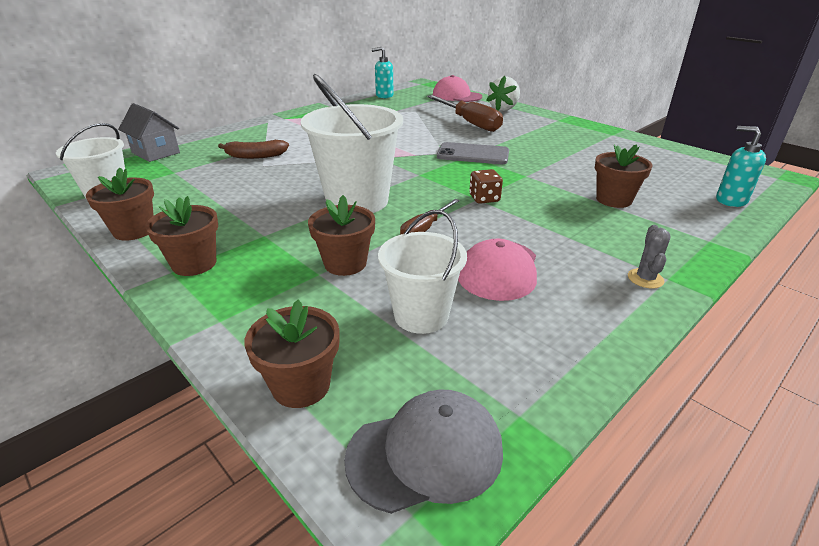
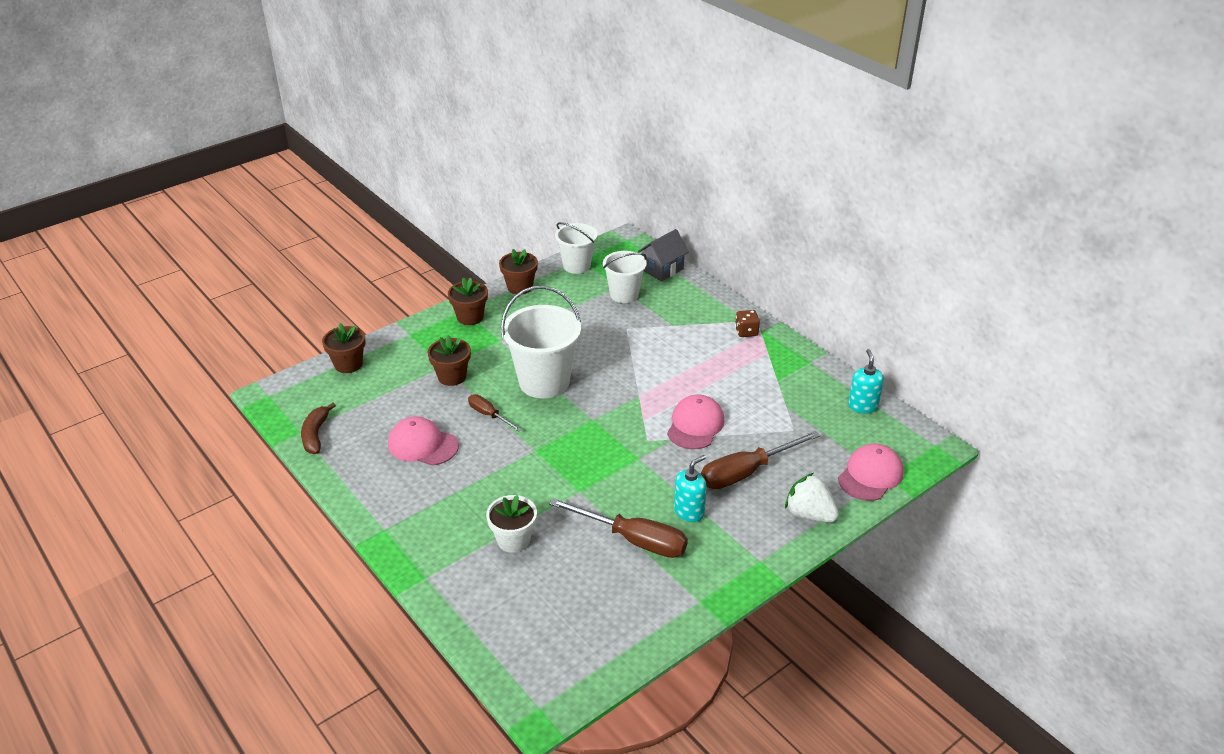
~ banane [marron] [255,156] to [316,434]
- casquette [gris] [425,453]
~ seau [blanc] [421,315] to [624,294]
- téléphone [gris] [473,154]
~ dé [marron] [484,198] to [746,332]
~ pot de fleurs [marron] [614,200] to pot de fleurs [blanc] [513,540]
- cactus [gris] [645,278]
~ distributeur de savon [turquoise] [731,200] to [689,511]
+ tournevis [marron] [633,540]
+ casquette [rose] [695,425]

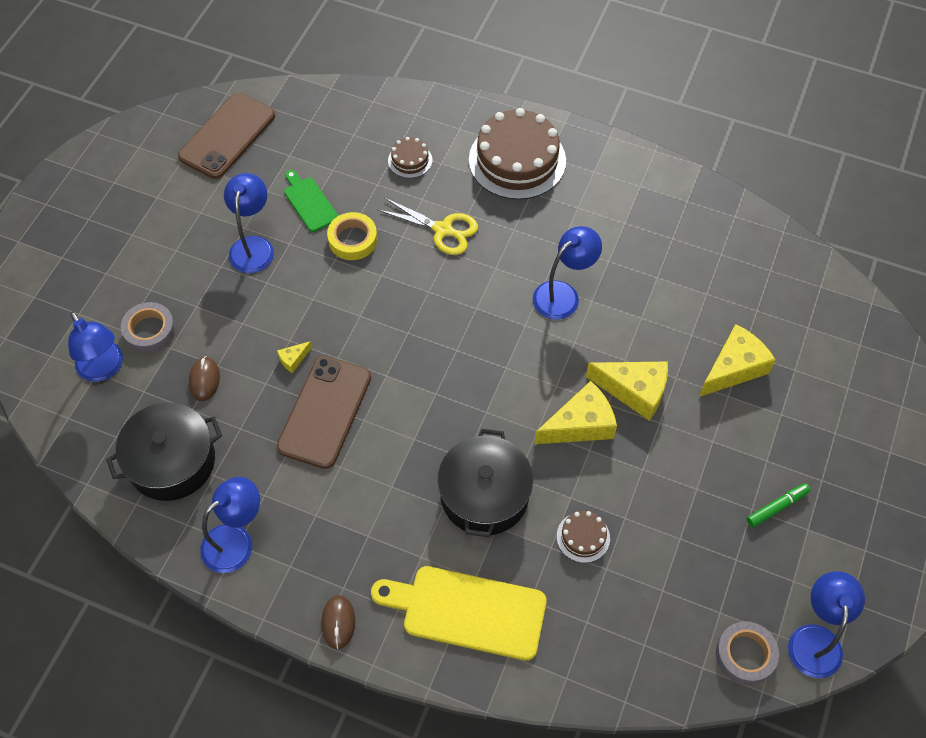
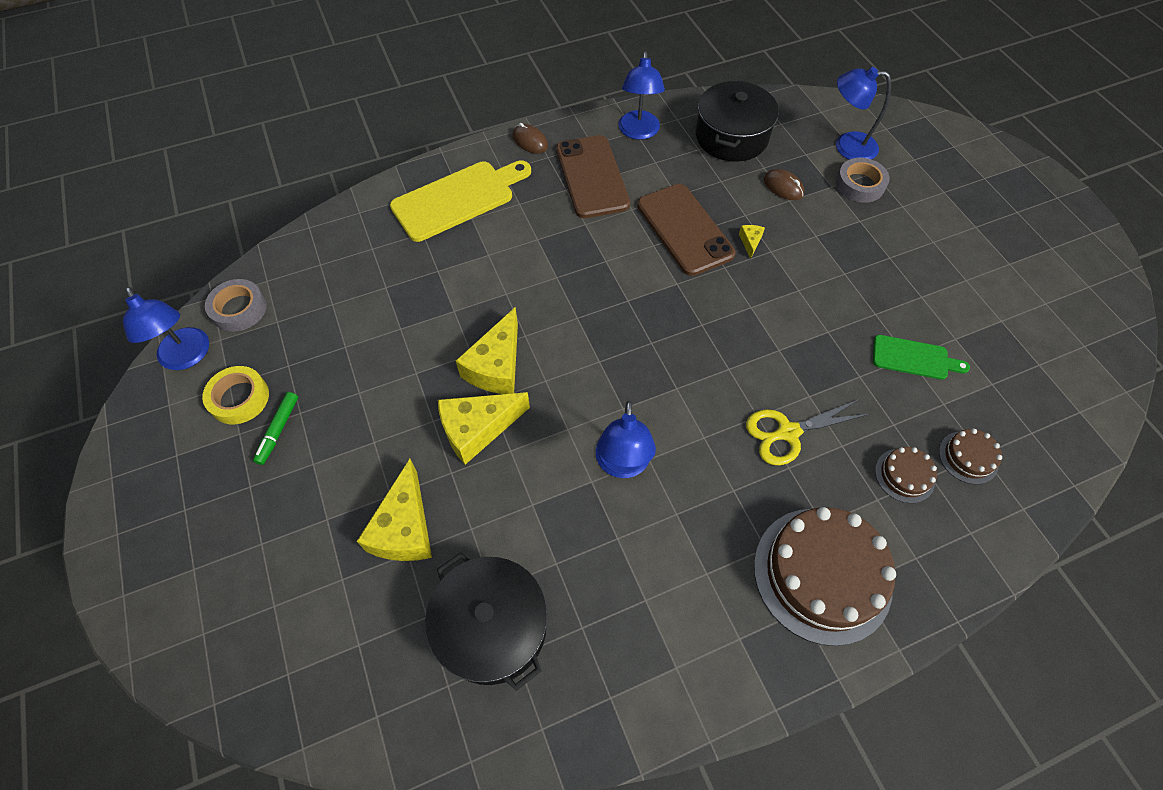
~ téléphone [marron] [227,136] to [592,177]
- lampe [bleu] [253,246]
~ ruban adhésif [jaune] [352,240] to [239,398]
~ marmite [noir] [484,495] to [492,627]
~ gâteau [marron] [583,537] to [968,457]

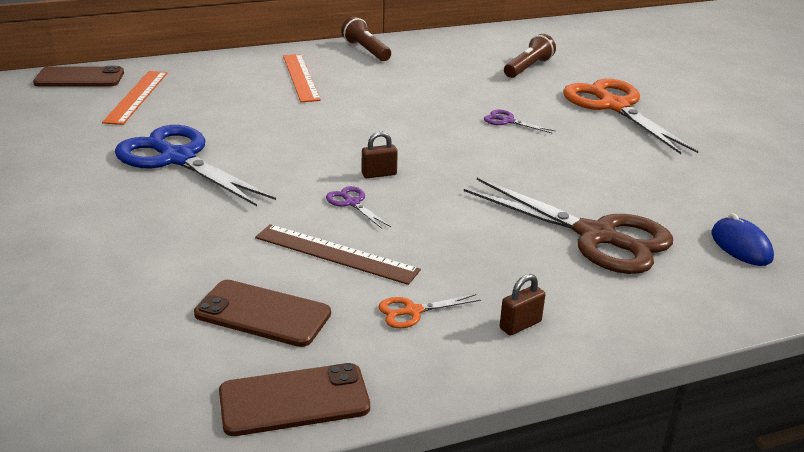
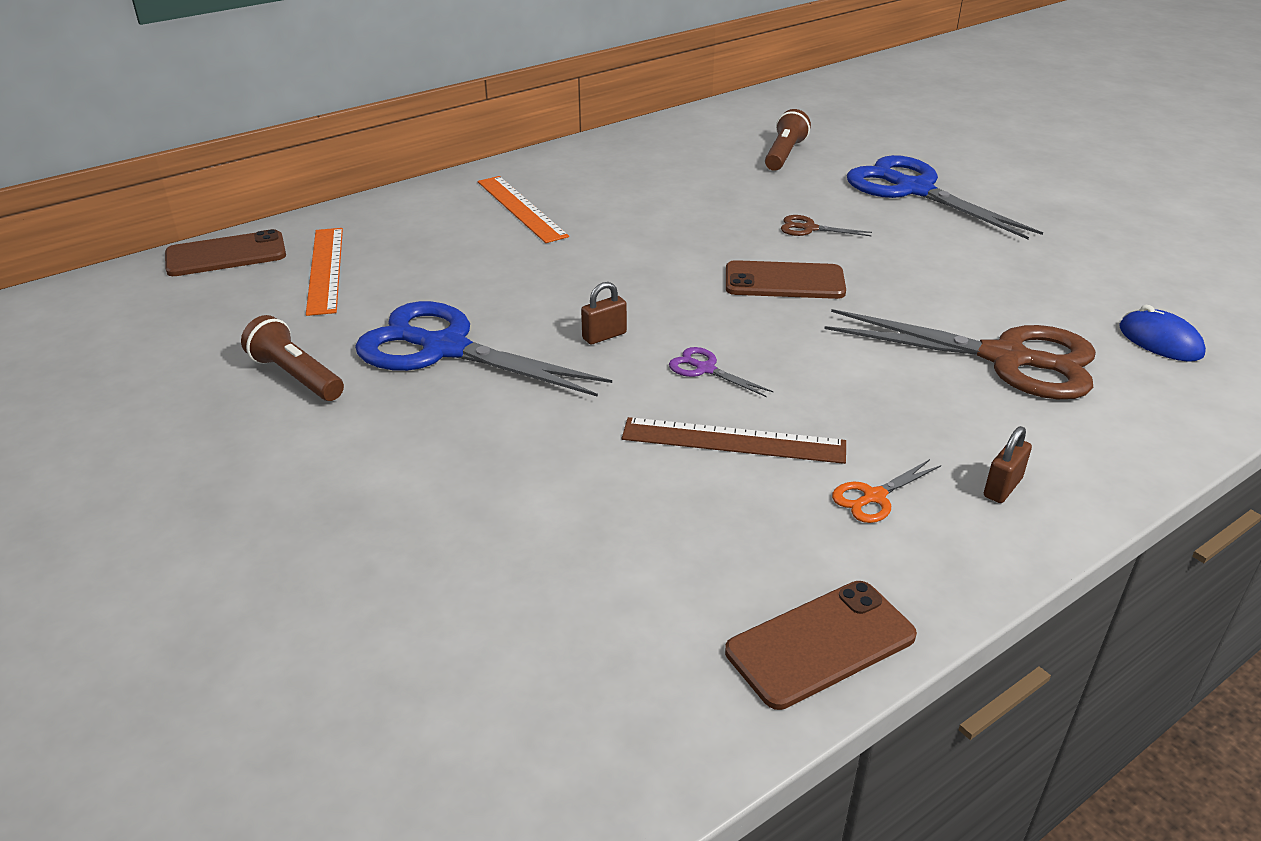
~ téléphone [marron] [263,314] to [784,281]
~ lampe de poche [marron] [366,50] to [296,376]
~ cadenas [marron] [379,174] to [604,336]
~ ciseaux [violet] [507,121] to ciseaux [marron] [809,228]
~ ciseaux [orange] [614,106] to ciseaux [bleu] [913,190]

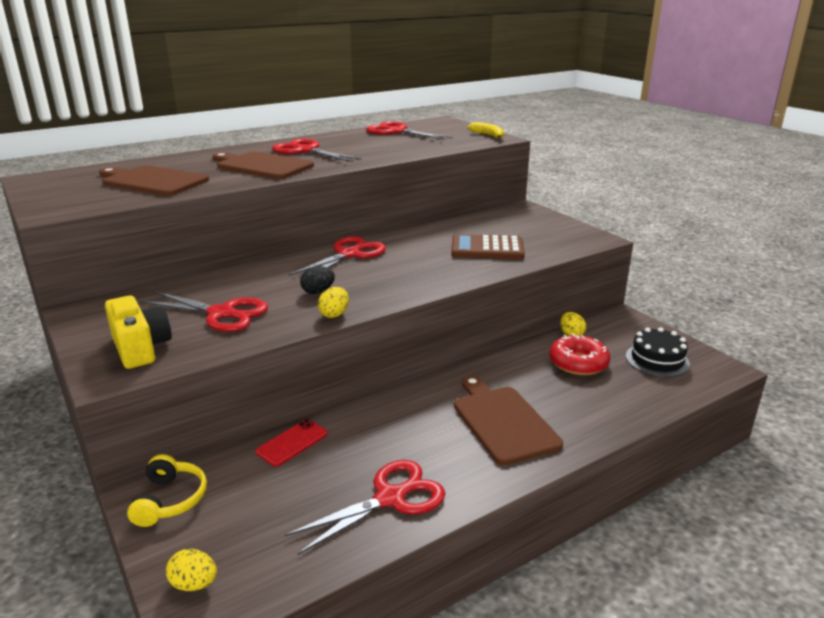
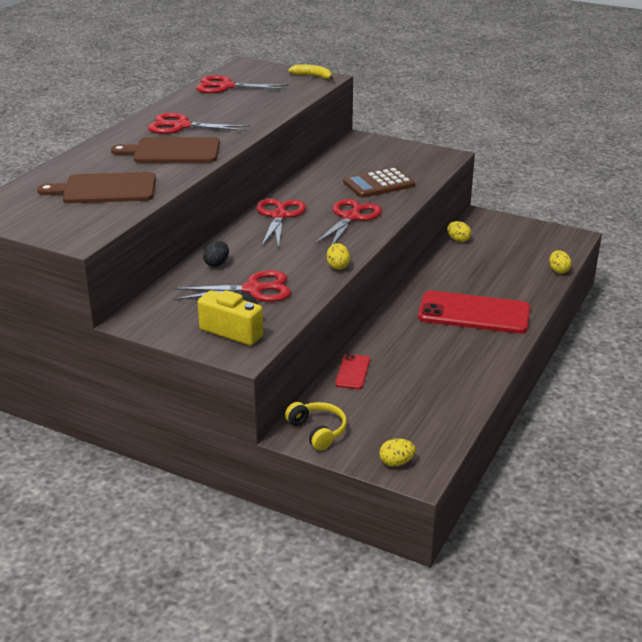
~ ciseaux [rouge] [390,498] to [351,217]
~ œuf [noir] [318,292] to [217,264]
~ planche à découper [marron] [503,421] to téléphone [rouge] [474,313]
- beignet [rouge] [578,363]
- gâteau [noir] [657,360]
+ œuf [jaune] [558,270]

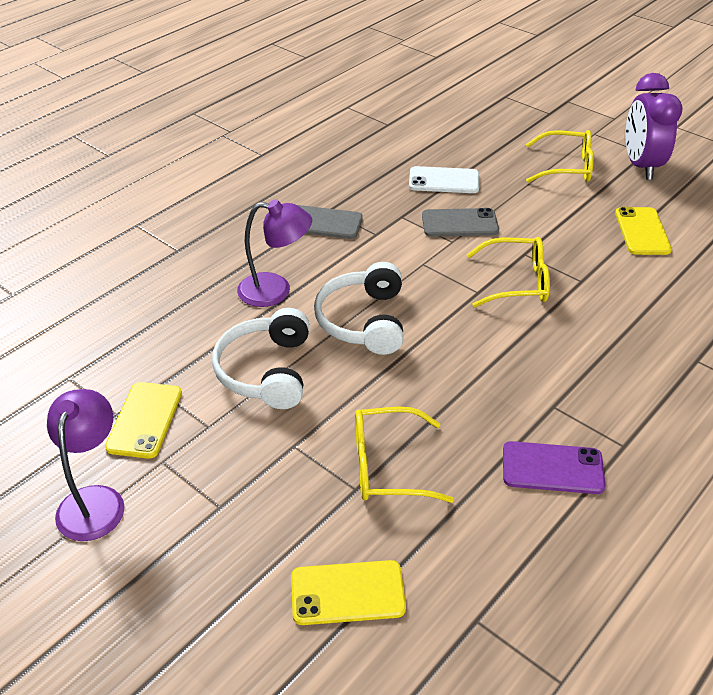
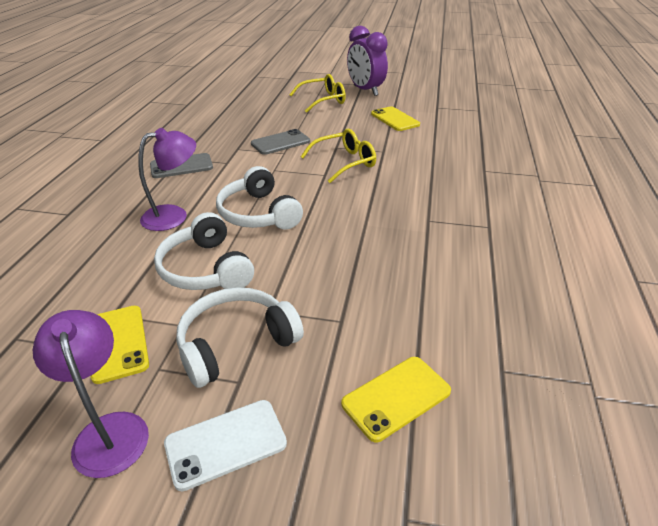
- lunettes [jaune] [387,466]
~ téléphone [blanc] [444,181] to [226,443]
- téléphone [violet] [552,468]
+ casque audio [blanc] [236,343]

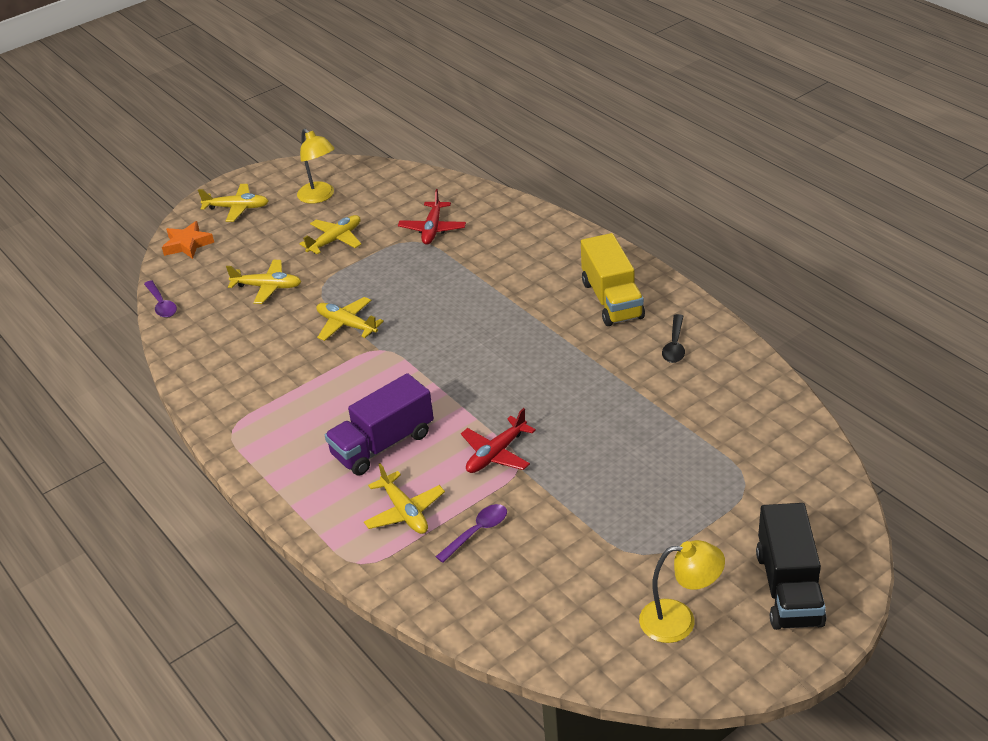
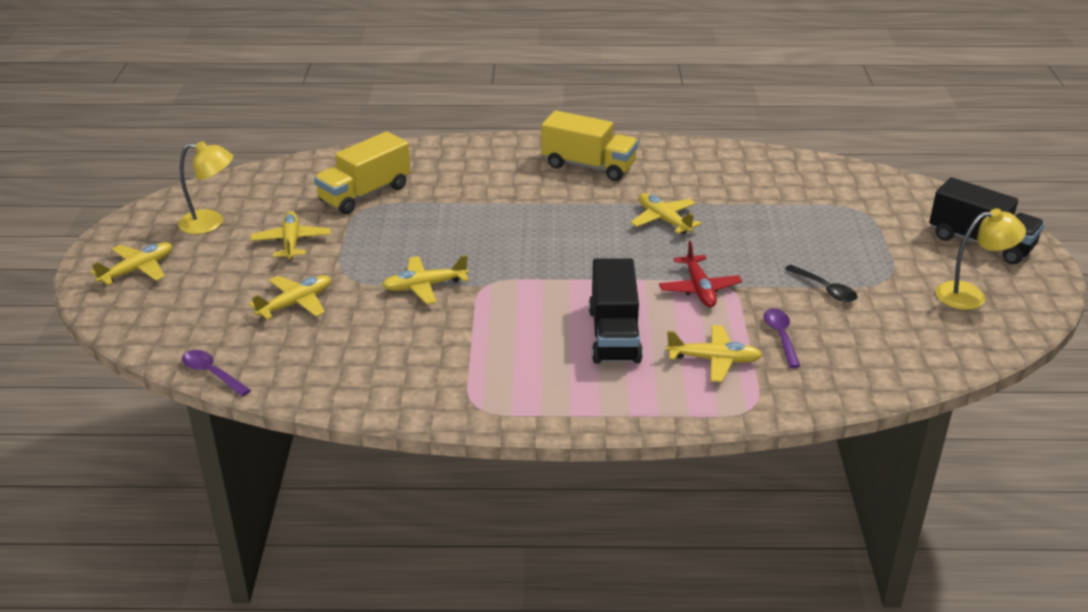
~ cuillère [violet] [161,304] = [211,373] 150 degrees counterclockwise
- étoile [orange] [187,244]
~ camion [violet] [383,444] to camion [noir] [614,335]
~ avion [rouge] [432,229] to camion [jaune] [365,194]
~ lampe [jaune] [679,620] = [970,295] 45 degrees clockwise
~ cuillère [noir] [674,345] to [825,289]
+ avion [jaune] [663,220]

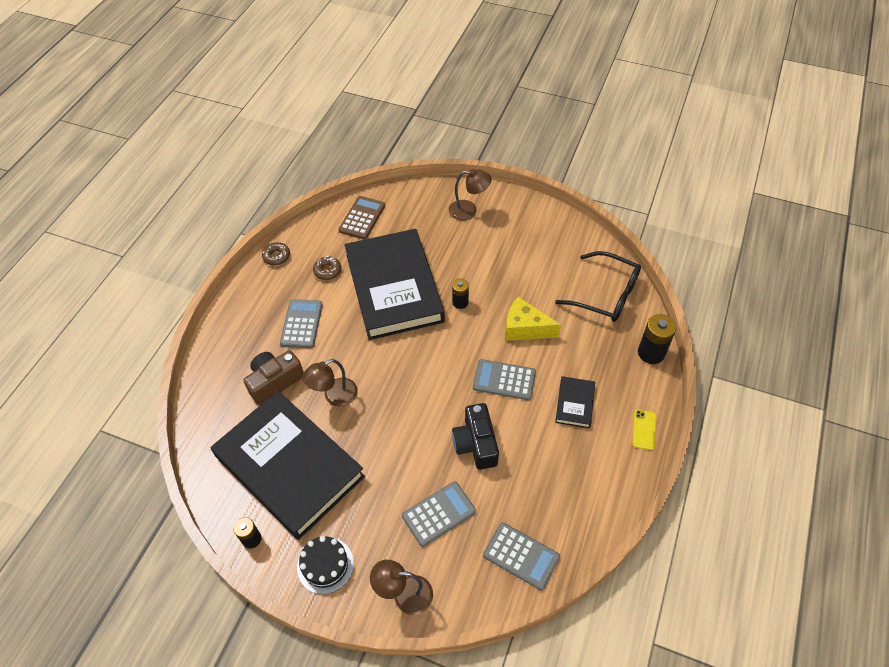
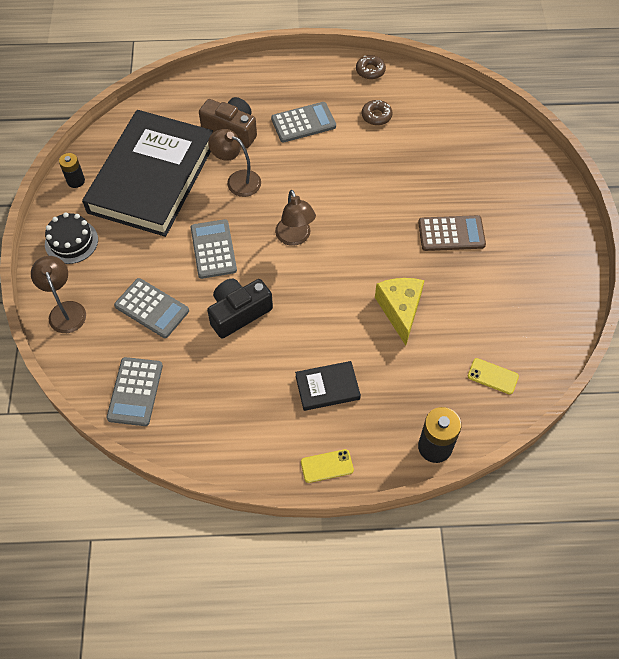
~ calculatrice [marron] [362,218] to [451,234]
- livre [noir] [394,287]
~ lampe [marron] [469,210] to [295,237]
- pile [noir] [460,302]
~ calculatrice [gris] [504,380] to [213,249]
~ lunettes [noir] [606,295] to téléphone [jaune] [492,376]

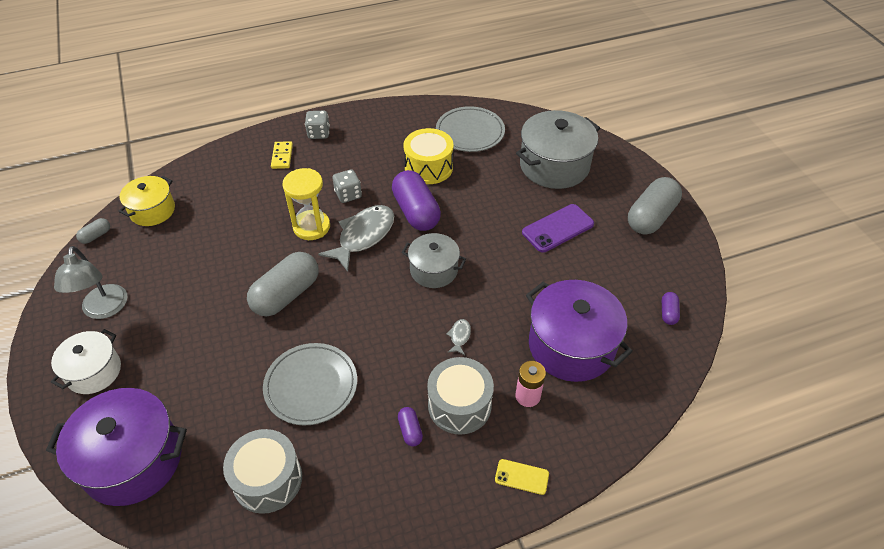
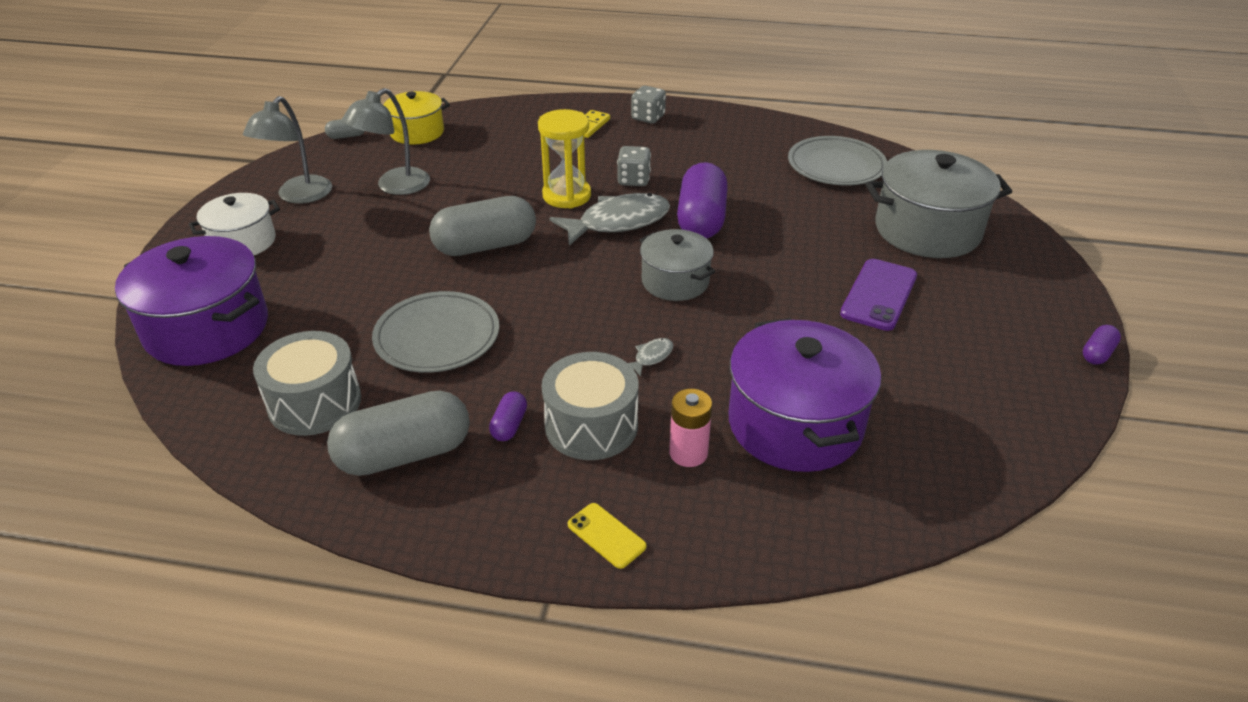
- tambour [jaune] [428,167]
~ téléphone [violet] [558,228] = [879,295] 60 degrees counterclockwise
~ gélule [gris] [651,217] to [404,454]
~ gélule [violet] [668,313] to [1097,353]
+ lampe [gris] [394,186]

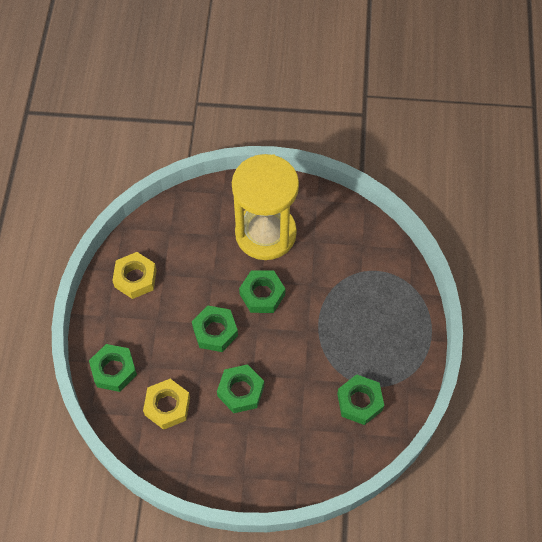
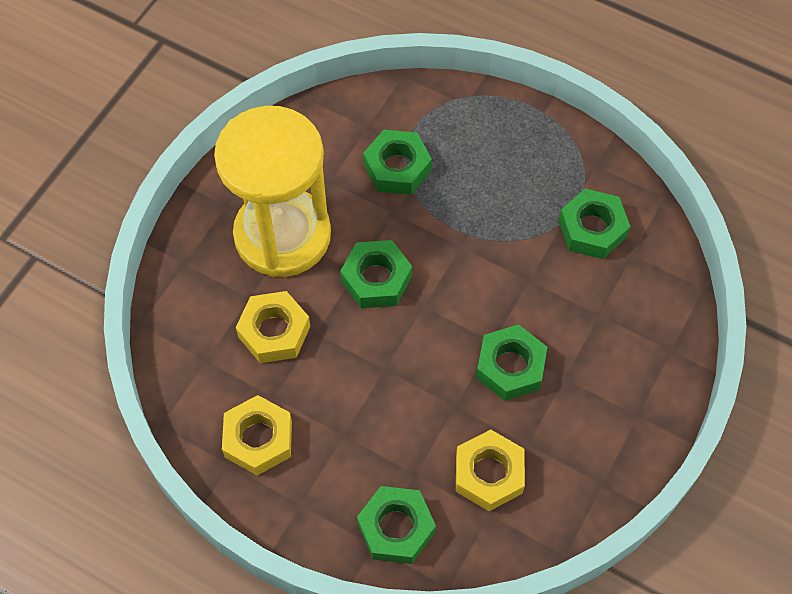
~ écrou [vert] [215,331] to [397,168]
+ écrou [jaune] [274,331]

